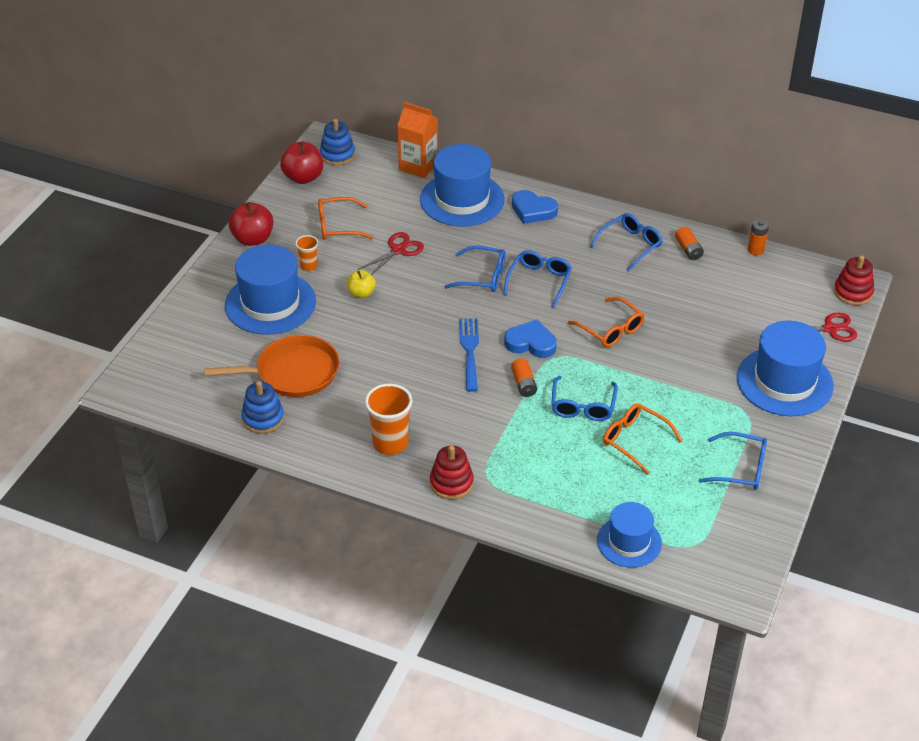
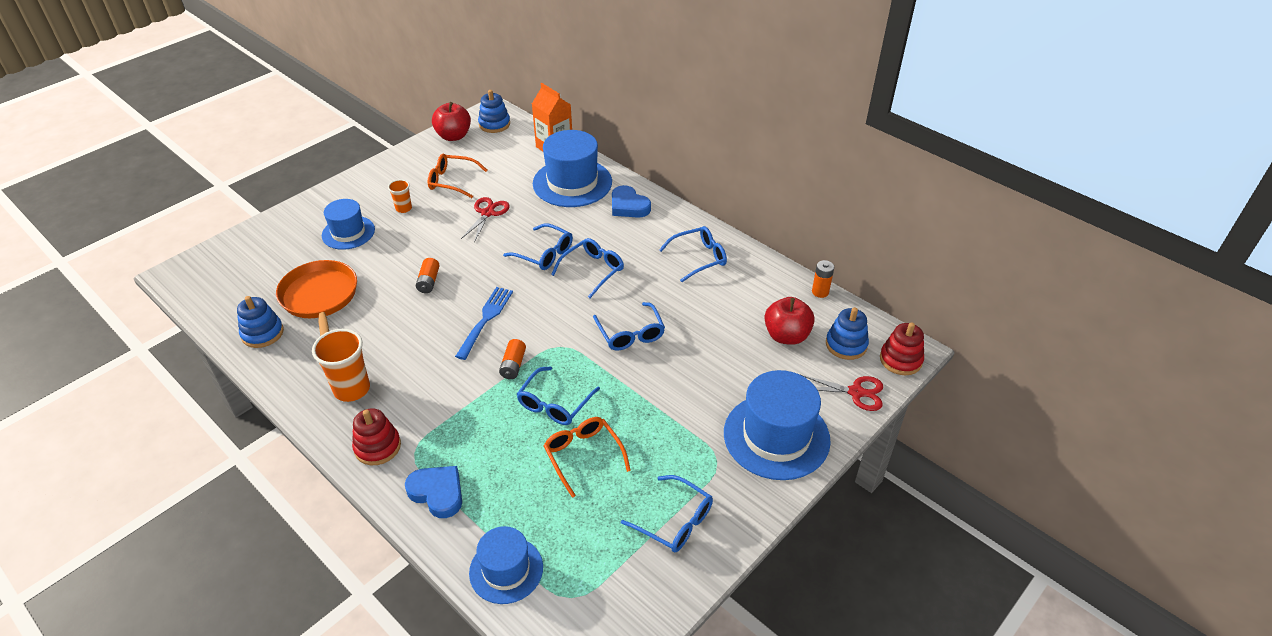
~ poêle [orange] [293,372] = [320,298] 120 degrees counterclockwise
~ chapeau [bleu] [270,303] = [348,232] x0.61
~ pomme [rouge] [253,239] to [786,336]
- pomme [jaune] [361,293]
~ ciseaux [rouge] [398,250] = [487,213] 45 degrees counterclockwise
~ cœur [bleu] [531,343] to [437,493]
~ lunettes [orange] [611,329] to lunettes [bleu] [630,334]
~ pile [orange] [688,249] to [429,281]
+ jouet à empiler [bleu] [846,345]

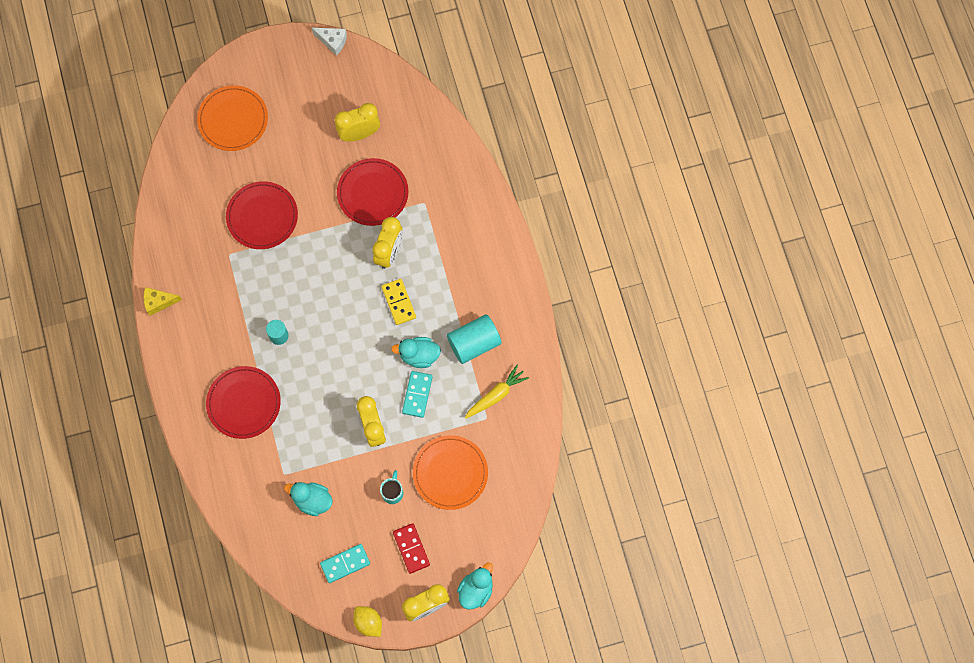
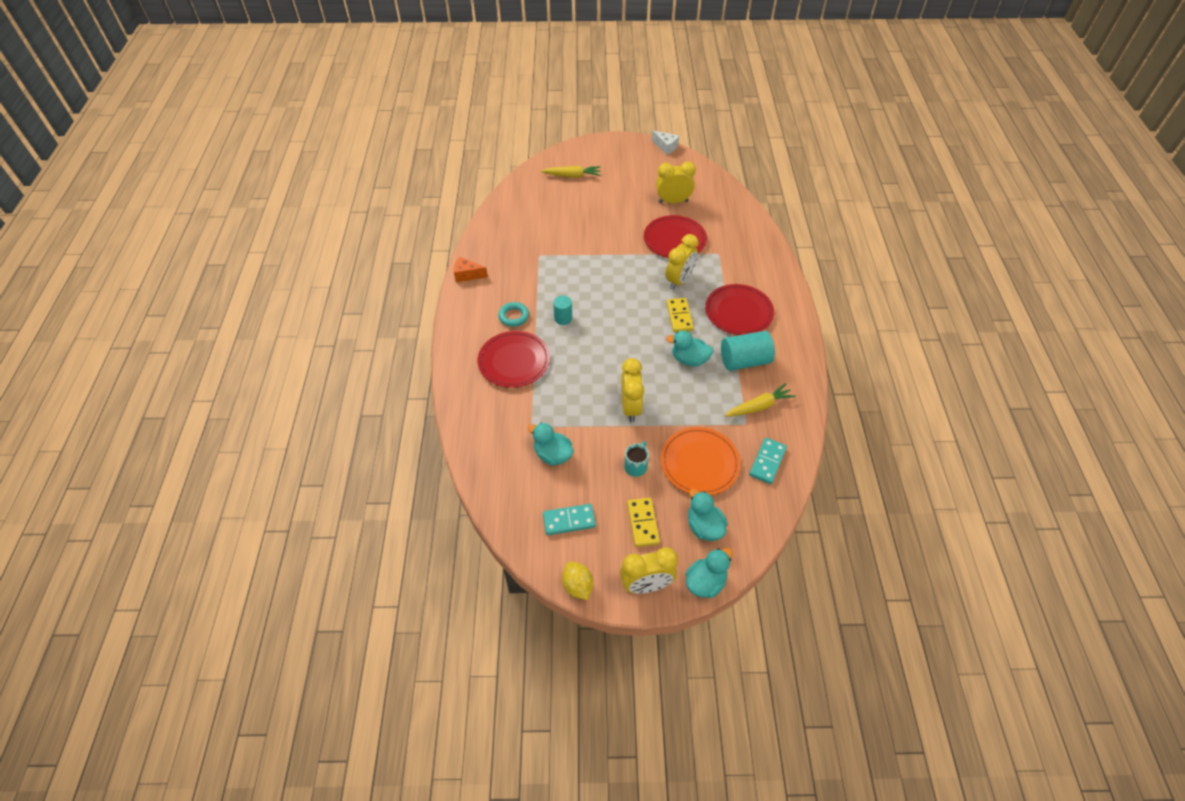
~ fromage [jaune] [159,302] to fromage [orange] [467,275]
~ assiette [orange] [233,119] to carotte [jaune] [572,176]
~ assiette [rouge] [262,216] to [738,312]
~ domino [rouge] [411,548] to domino [jaune] [643,523]
~ domino [turquoise] [417,394] to [767,462]
+ anneau [turquoise] [514,316]
+ canard [turquoise] [704,527]

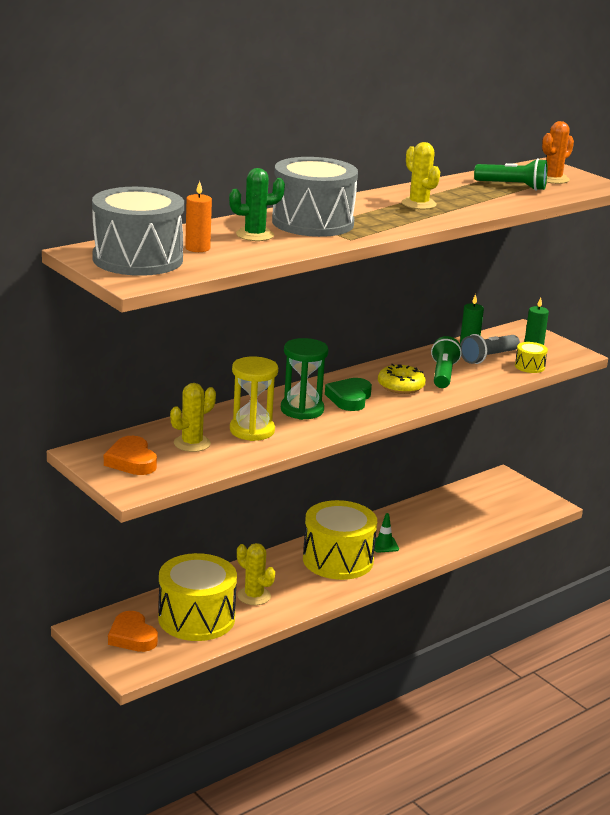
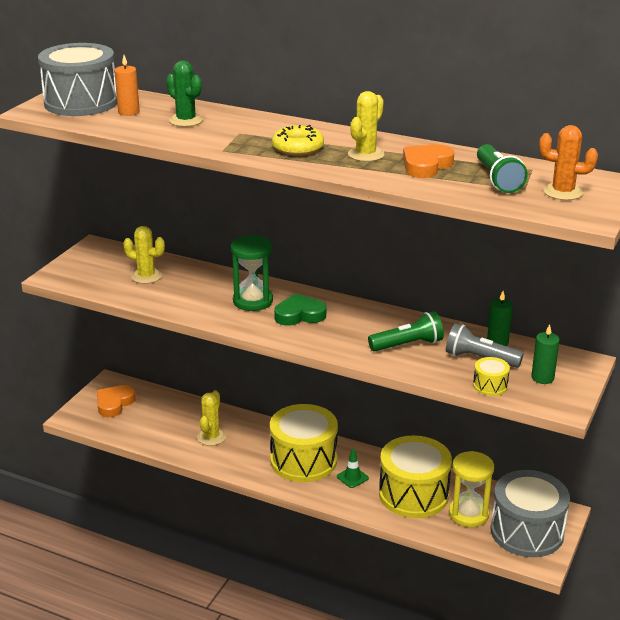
~ cœur [orange] [131,461] to [426,165]
~ tambour [jaune] [196,618] to [413,494]
~ sablier [jaune] [252,430] to [468,514]
~ tambour [gris] [312,222] to [527,531]
~ beignet [jaune] [401,386] to [298,148]

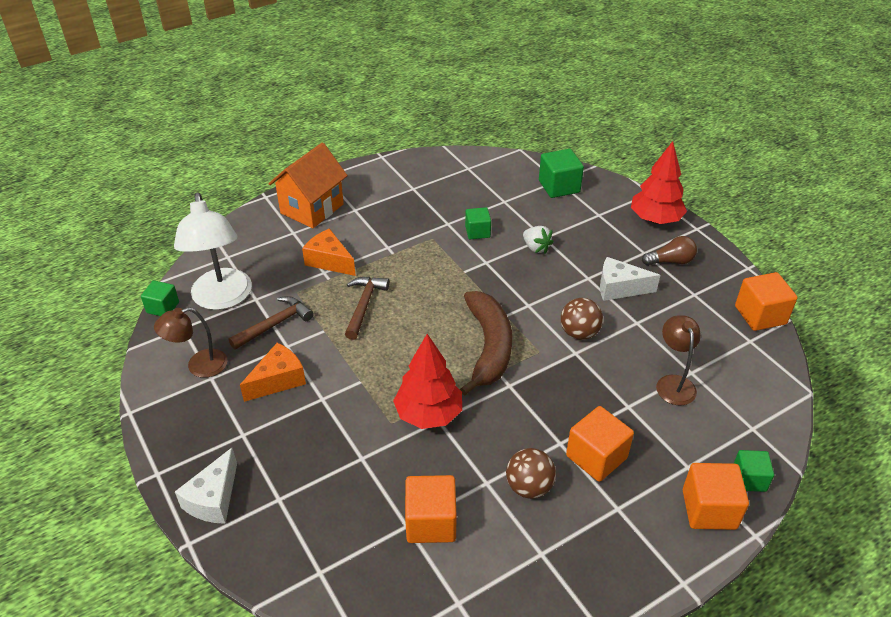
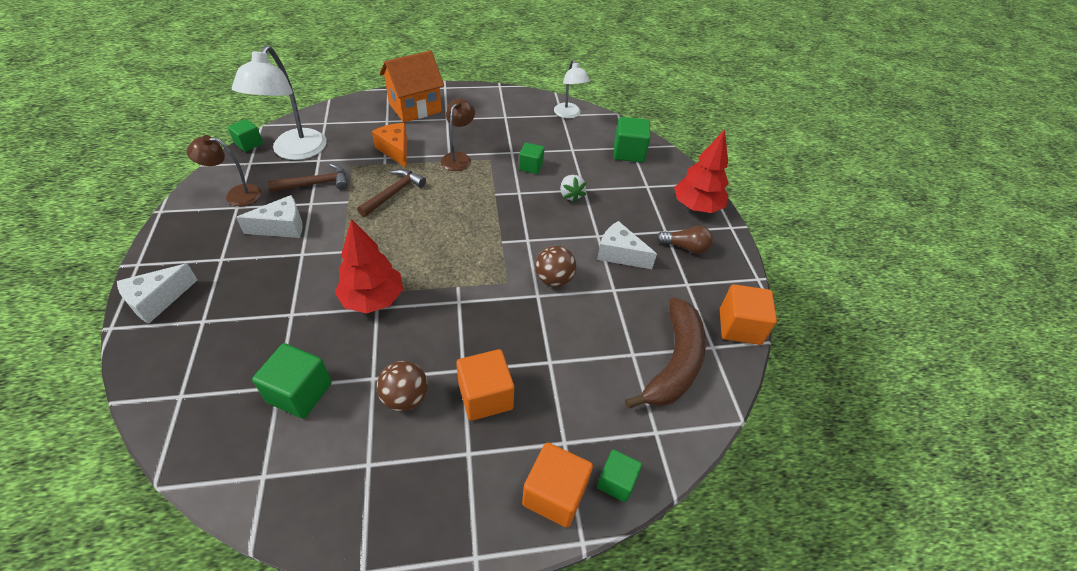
~ fromage [orange] [278,380] to fromage [blanc] [282,227]
~ cube [orange] [431,522] to cube [vert] [300,392]
~ banane [marron] [488,347] to [674,362]
~ lampe [marron] [673,383] to [458,158]
+ lampe [blanc] [569,114]

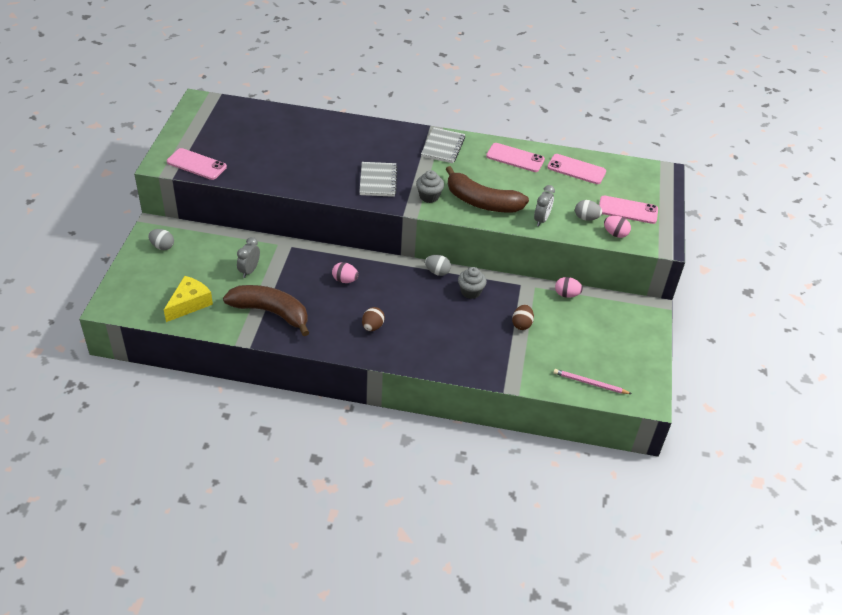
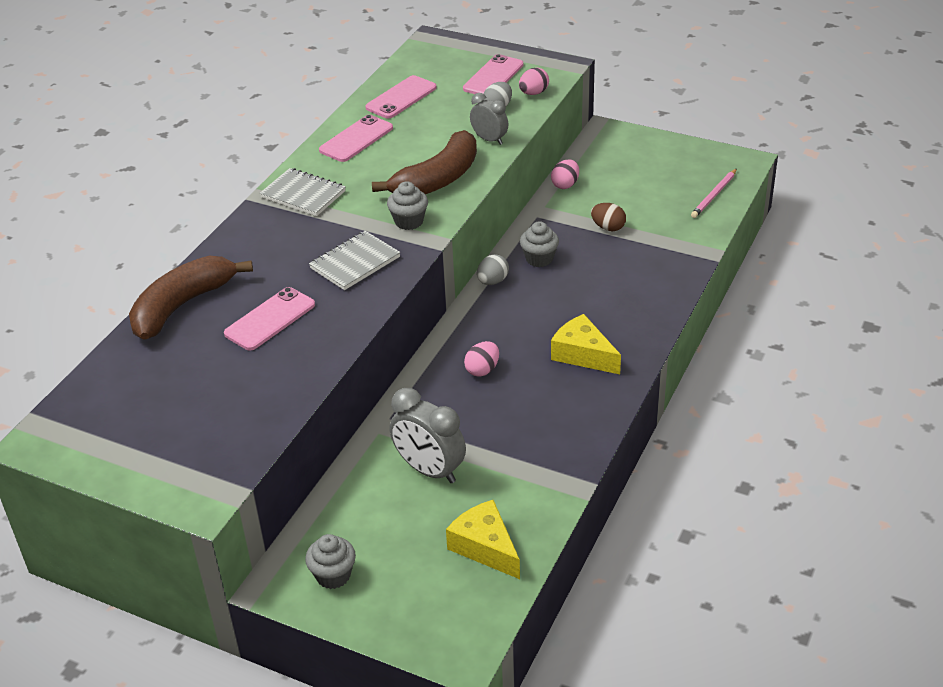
~ œuf [gris] [162,246] to muffin [gris] [333,575]
~ téléphone [rose] [196,164] to [270,319]
~ banane [marron] [271,312] to [182,306]
~ réveil [gris] [249,270] = [429,470] x1.60
~ carnet [gris] [378,181] = [355,262] 60 degrees counterclockwise
~ œuf [marron] [372,326] to fromage [jaune] [583,354]

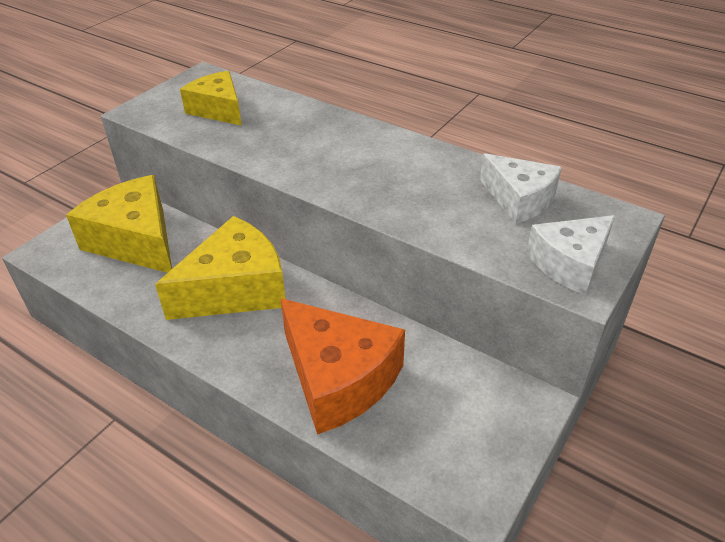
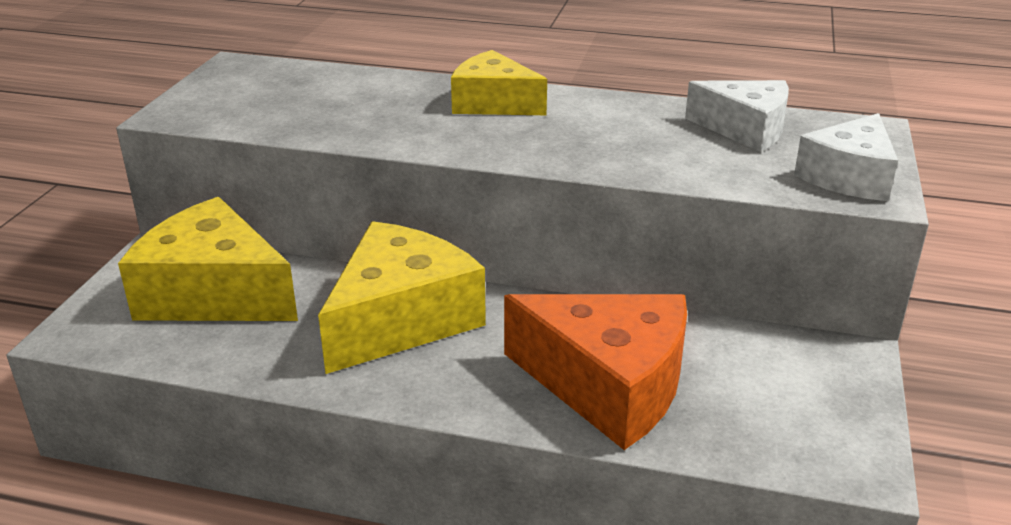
~ fromage [jaune] [218,109] to [493,103]

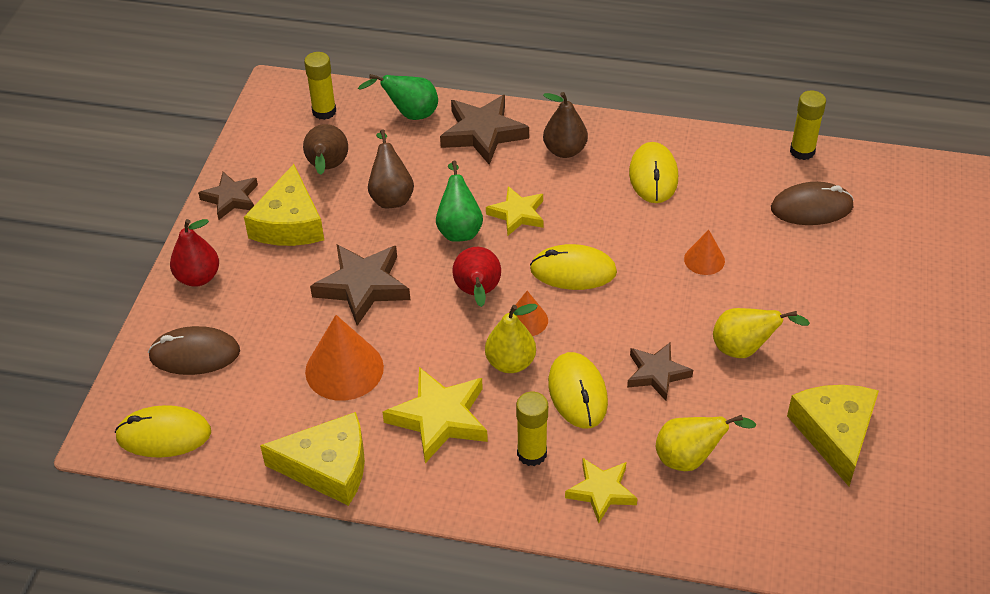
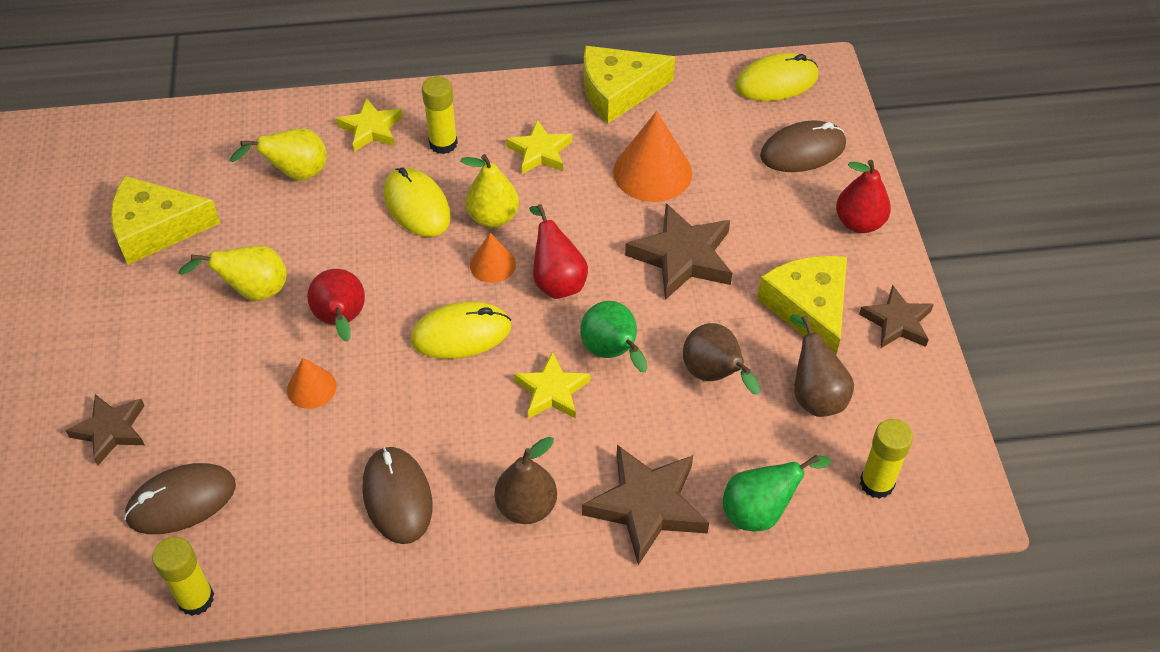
~ étoile [jaune] [439,418] = [540,152] x0.64
~ étoile [marron] [657,374] to [111,430]
~ souris [jaune] [653,176] to souris [marron] [397,497]
~ fromage [jaune] [835,433] = [156,228] 105 degrees clockwise
+ poire [rouge] [341,321]

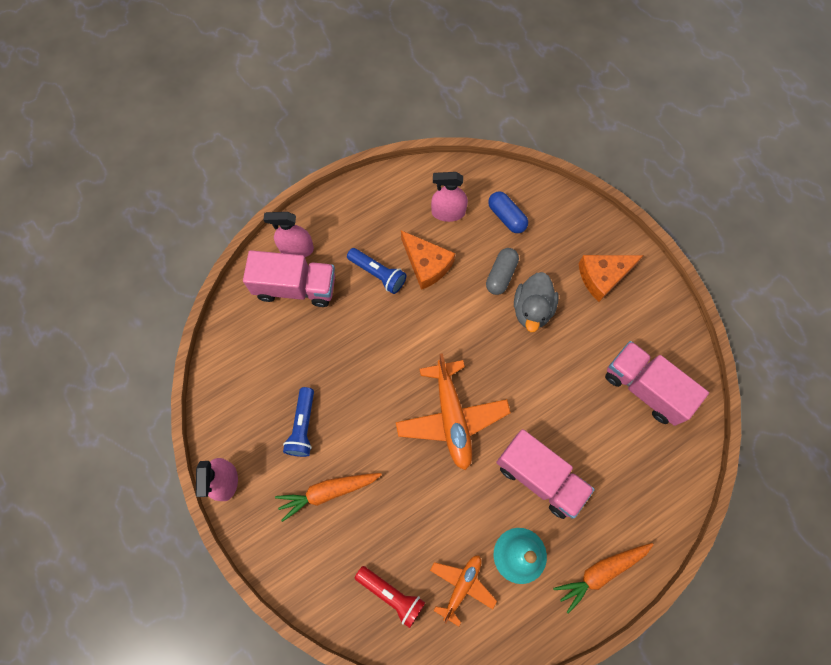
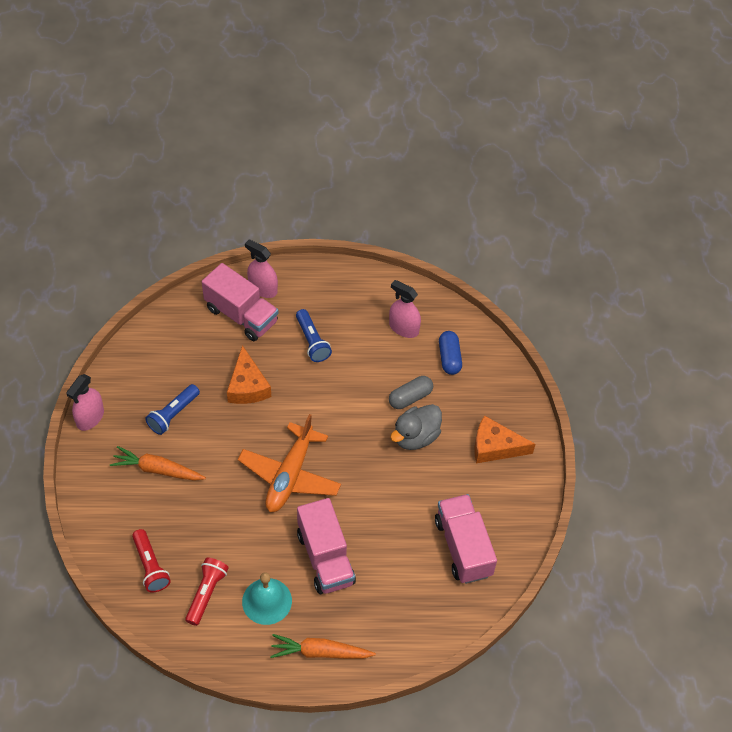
~ fromage [orange] [426,264] to [247,386]
~ avion [orange] [462,586] to lampe de poche [rouge] [206,593]

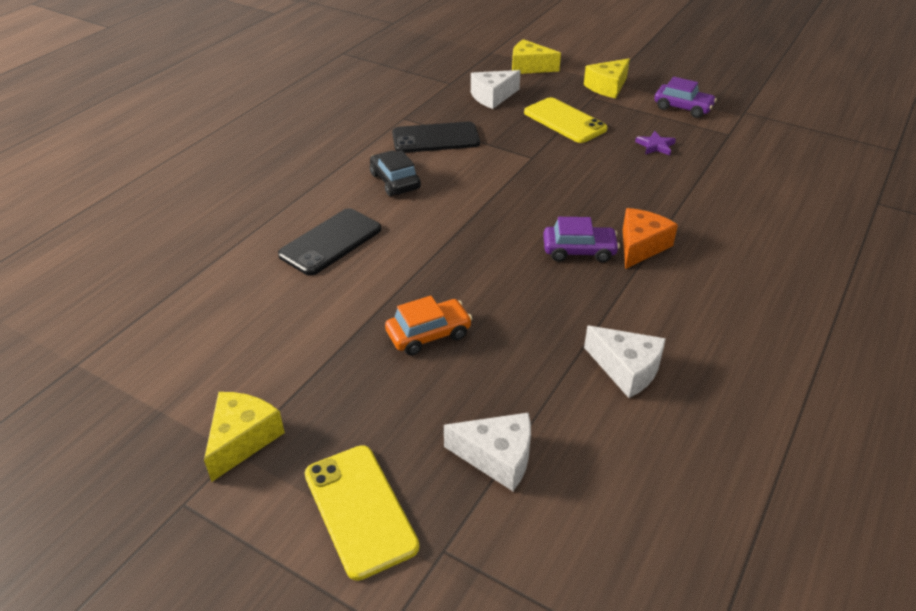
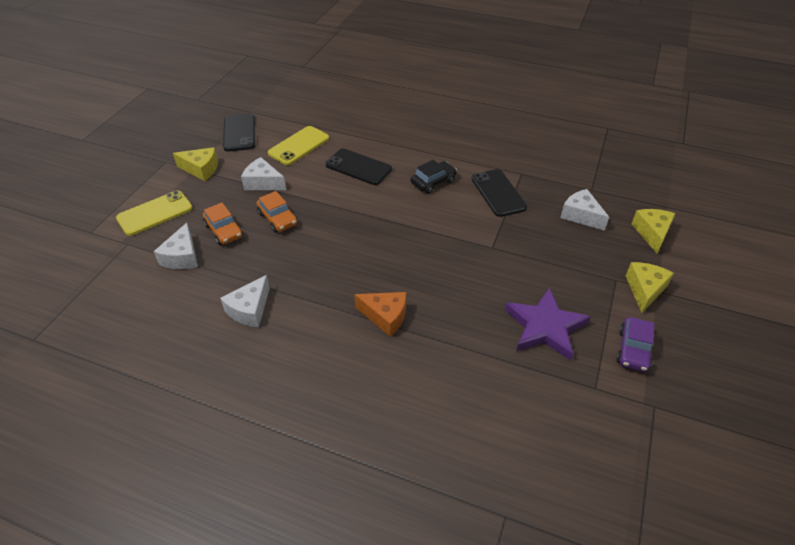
~ téléphone [jaune] [564,121] to [299,146]
- voiture [violet] [579,251]
~ fromage [jaune] [607,87] = [645,290] 75 degrees clockwise
~ étoile [violet] [655,146] = [545,327] x2.23
+ voiture [orange] [224,231]
+ téléphone [noir] [239,133]
+ fromage [blanc] [263,183]

